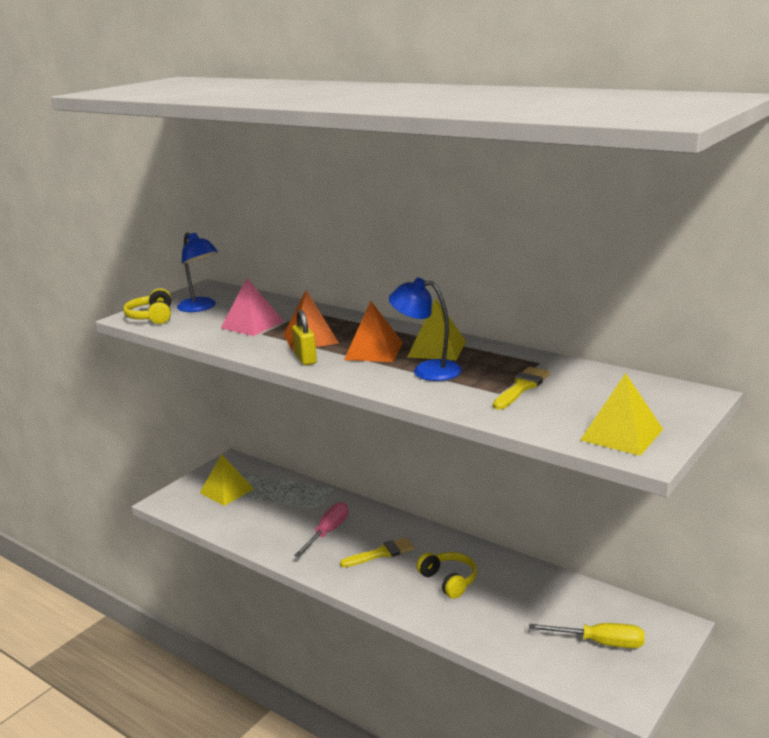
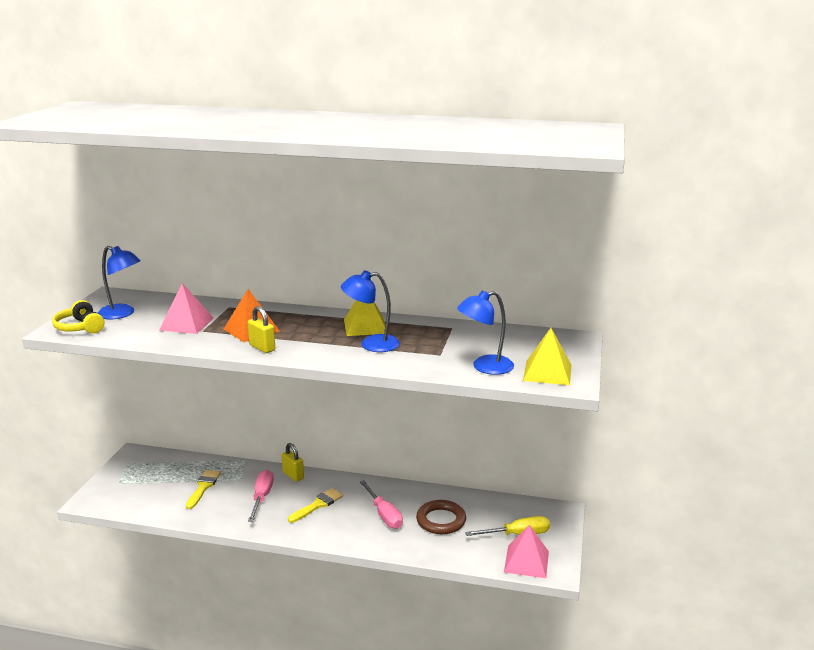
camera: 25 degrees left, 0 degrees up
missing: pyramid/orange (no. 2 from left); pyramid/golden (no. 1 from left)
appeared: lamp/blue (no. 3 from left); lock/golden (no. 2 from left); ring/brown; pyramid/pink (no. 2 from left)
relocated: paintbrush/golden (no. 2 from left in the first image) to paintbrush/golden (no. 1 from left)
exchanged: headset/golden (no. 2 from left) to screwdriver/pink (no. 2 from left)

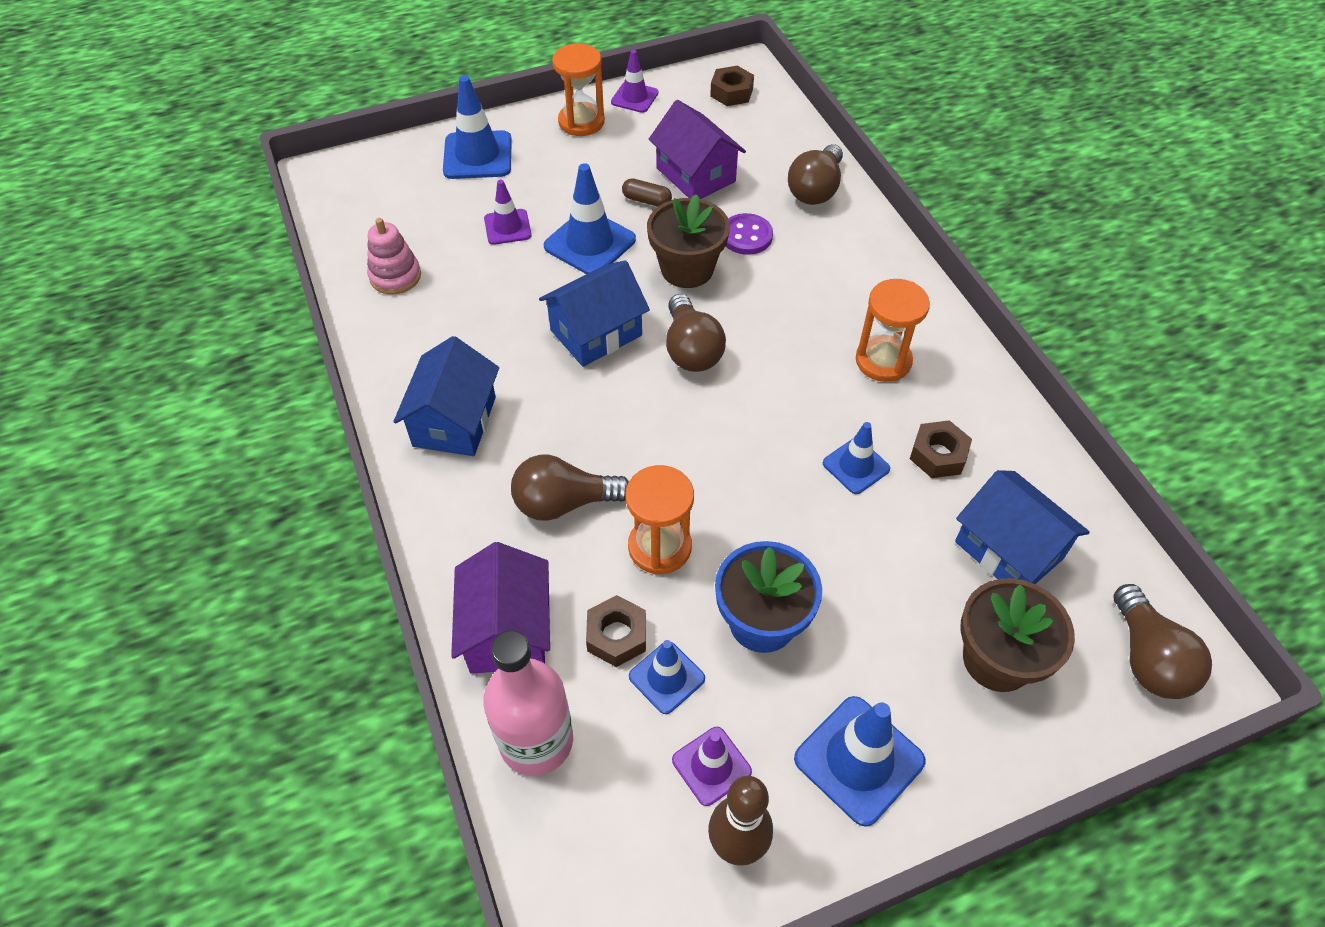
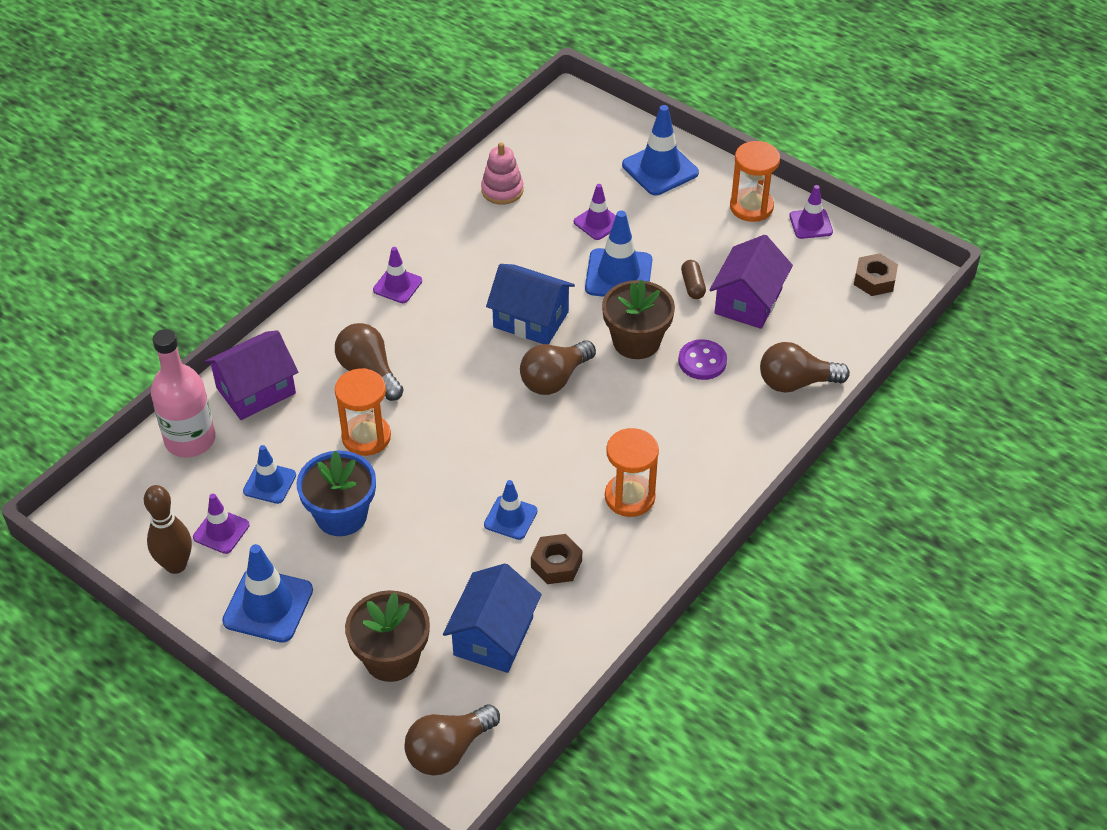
camera: 60 degrees right, 5 degrees down
missing: nut/brown (no. 1 from left)
exchanged: cottage/blue (no. 1 from left) to safety cone/purple (no. 2 from left)

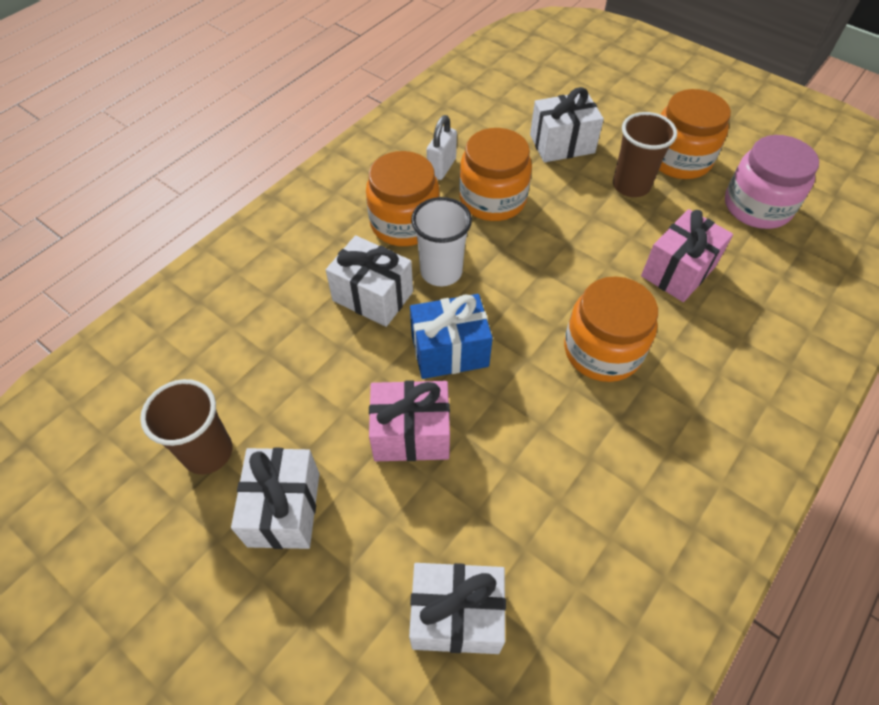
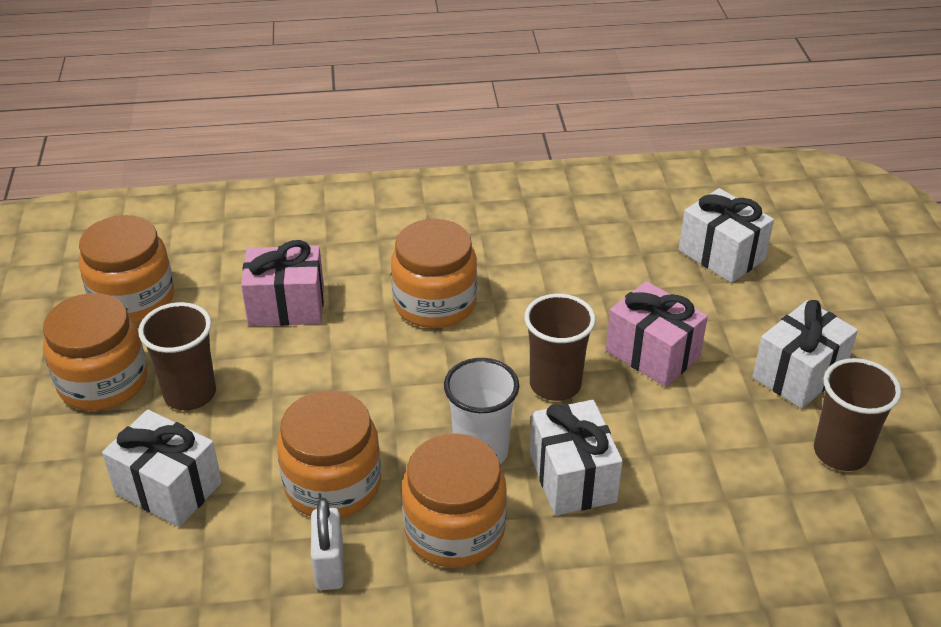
camera: 135 degrees left, 15 degrees down
exchanged: present/blue to tumbler/brown (no. 2 from left)
colour: preserve jar/pink to preserve jar/orange (no. 2 from left)
spun: lock/pure white 75 degrees counterclockwise

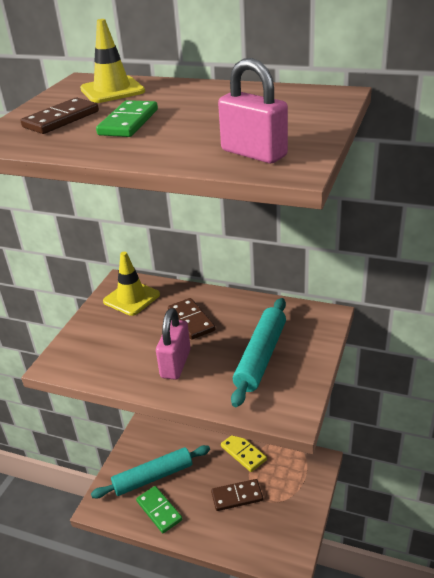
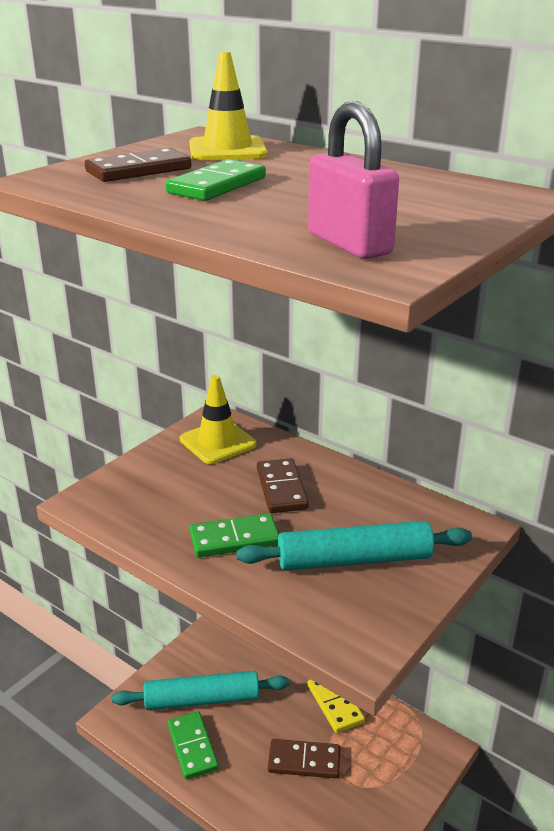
camera: 15 degrees right, 5 degrees down
exchanged: lock/pink (no. 1 from left) to domino/emerald (no. 3 from left)
spun: pastry roller/teal (no. 2 from left) 45 degrees clockwise

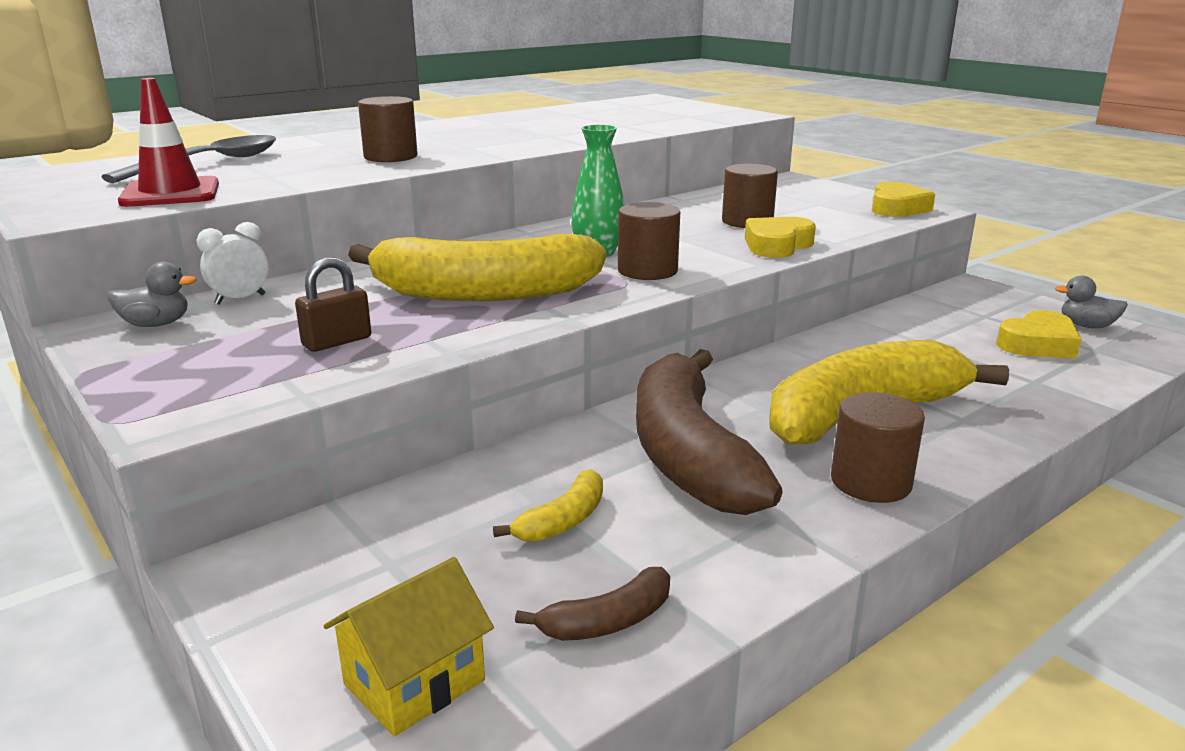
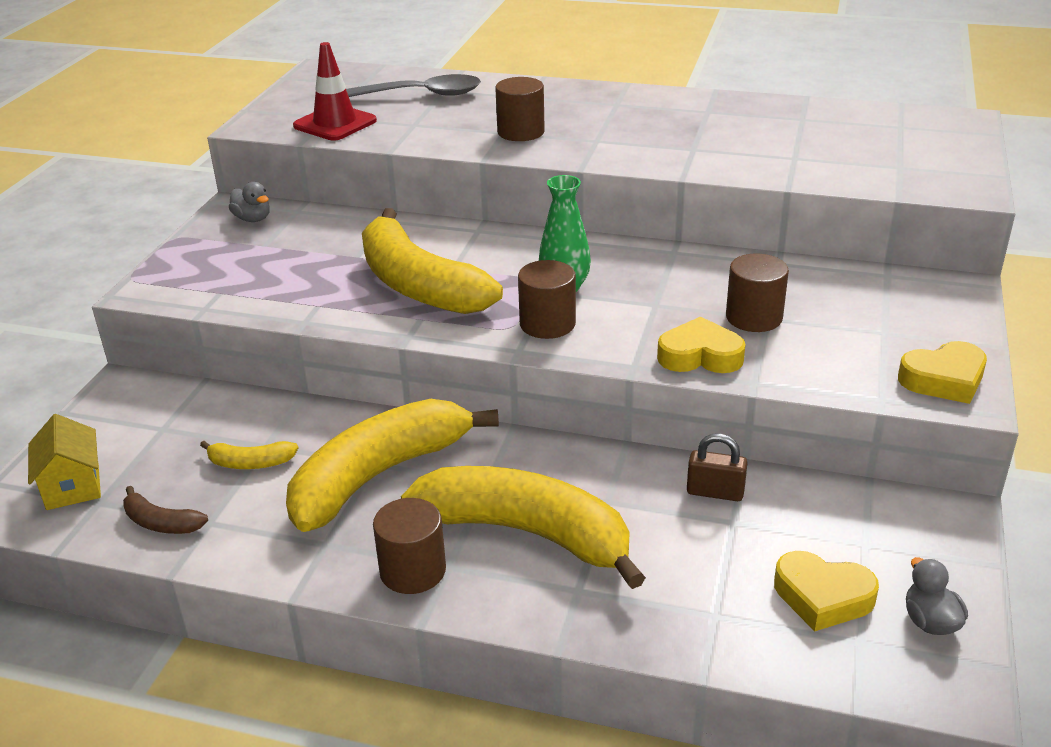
camera: 55 degrees right, 10 degrees up
missing: bedside clock/pure white
relocated: lock/brown
colour: toy banana/brown (no. 2 from left) to toy banana/golden (no. 2 from left)
spun: cottage/golden 60 degrees clockwise

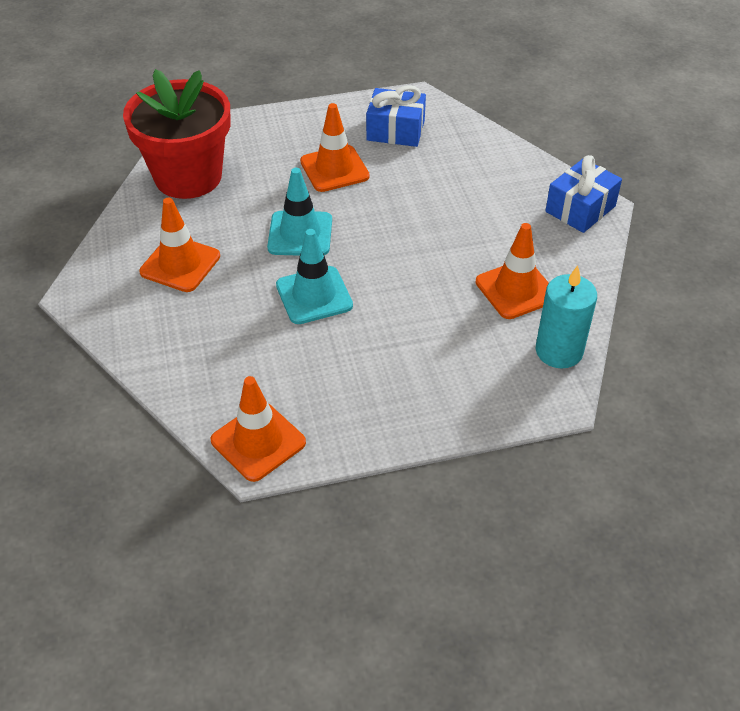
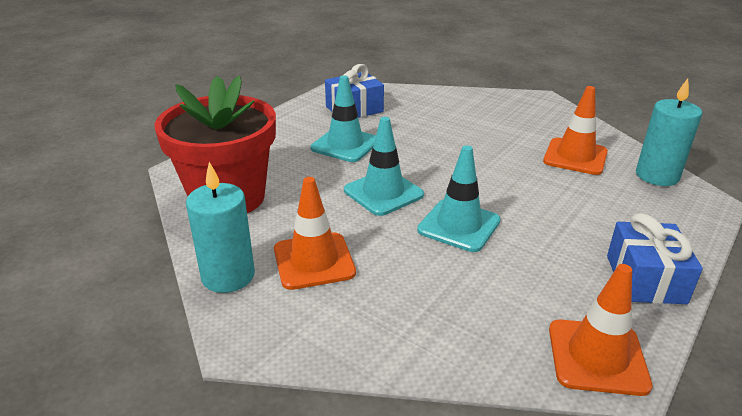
camera: 40 degrees left, 15 degrees down
appeared: pillar candle/teal (no. 1 from left)
relocated: present/blue (no. 2 from left)
colour: safety cone/orange (no. 3 from left) to safety cone/teal (no. 1 from left)

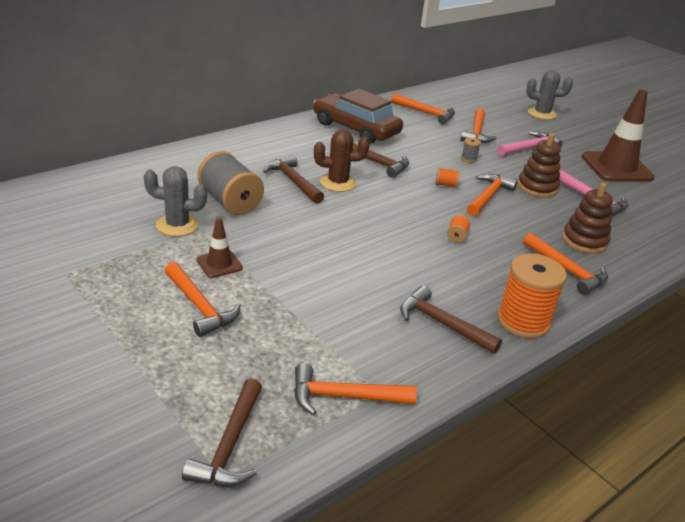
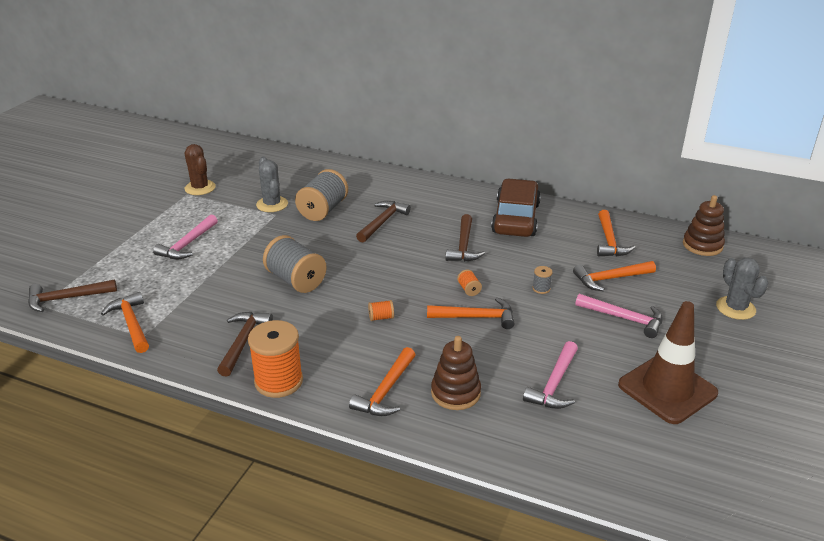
camera: 65 degrees right, 0 degrees up
missing: safety cone/brown (no. 1 from left)
appeared: reel of thread/grey (no. 1 from left)
relocated: saguaro cactus/brown; stacking toy/brown (no. 1 from left in the first image) to stacking toy/brown (no. 2 from left)
colour: hammer/orange (no. 1 from left) to hammer/pink (no. 1 from left)

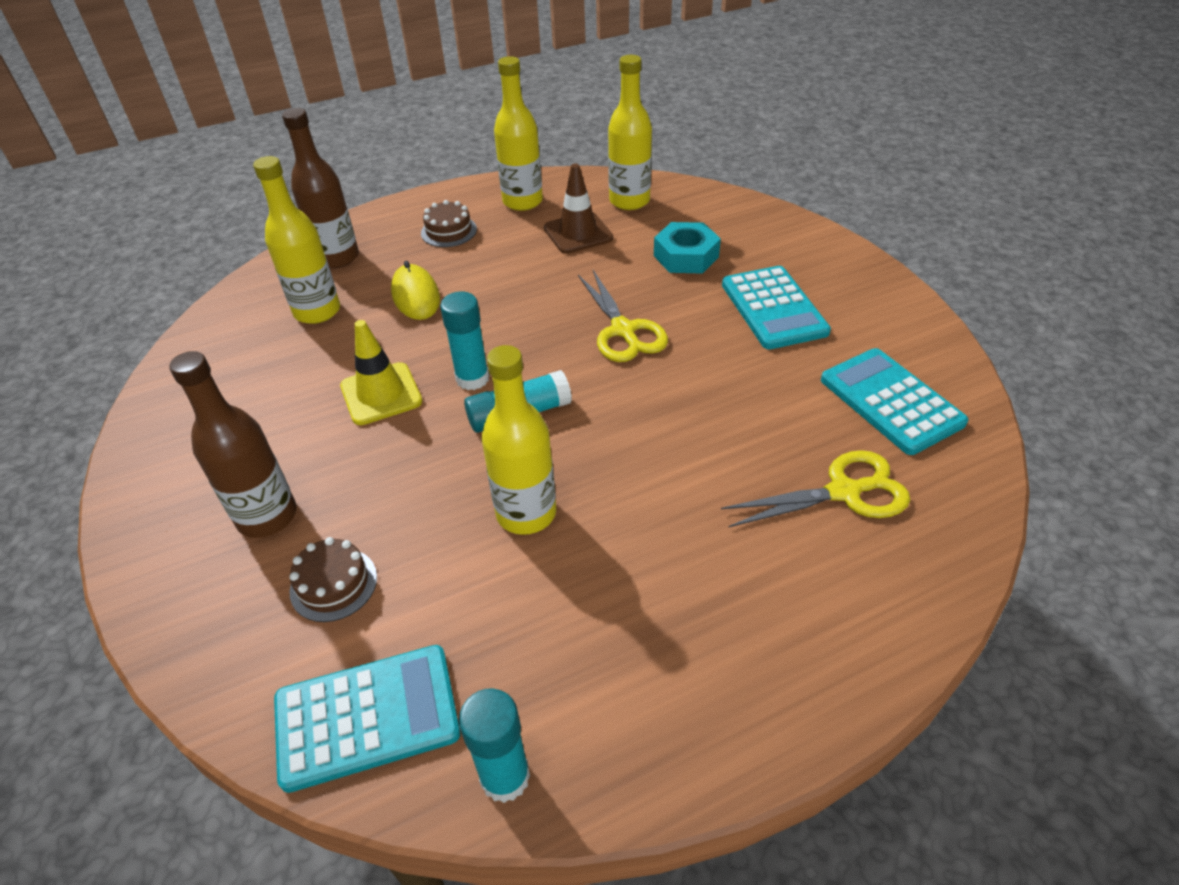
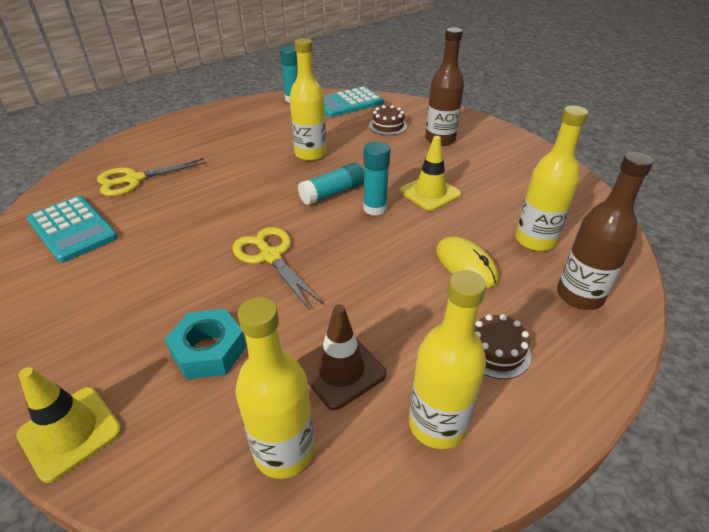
camera: 165 degrees right, 5 degrees down
missing: calculator/teal (no. 2 from left)
appeared: safety cone/golden (no. 1 from left)

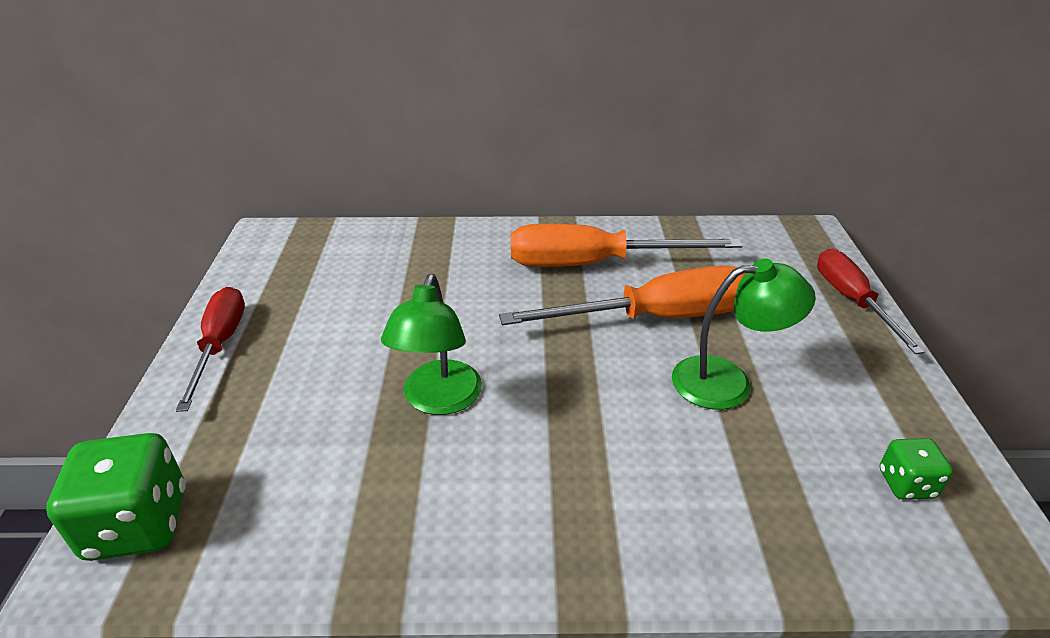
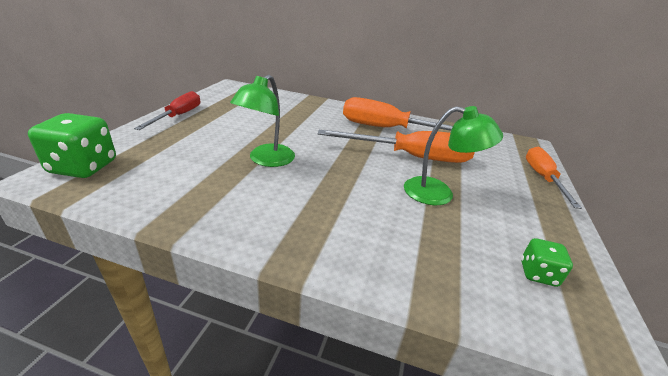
camera: 15 degrees right, 5 degrees down
colour: screwdriver/red (no. 2 from left) to screwdriver/orange (no. 3 from left)

